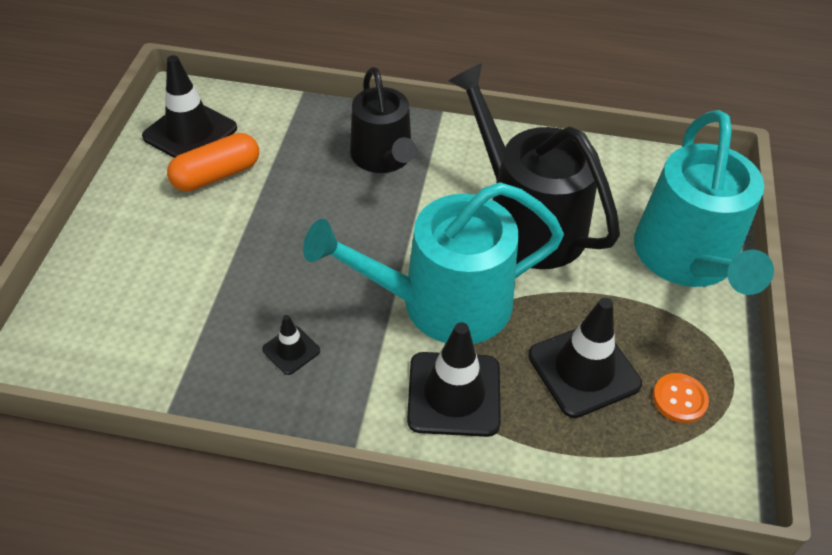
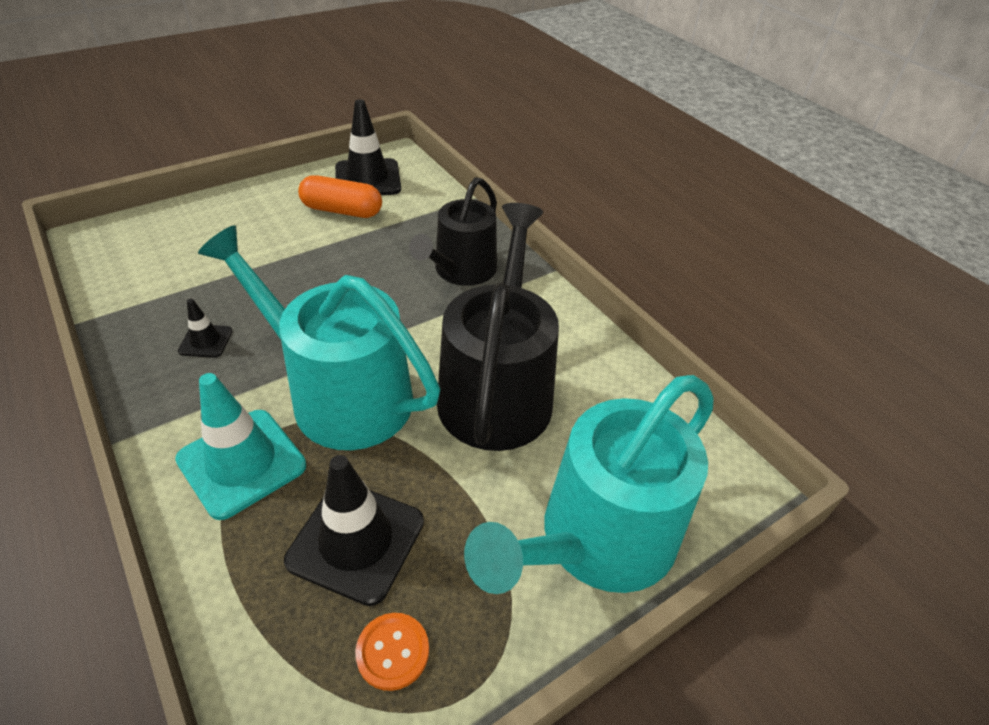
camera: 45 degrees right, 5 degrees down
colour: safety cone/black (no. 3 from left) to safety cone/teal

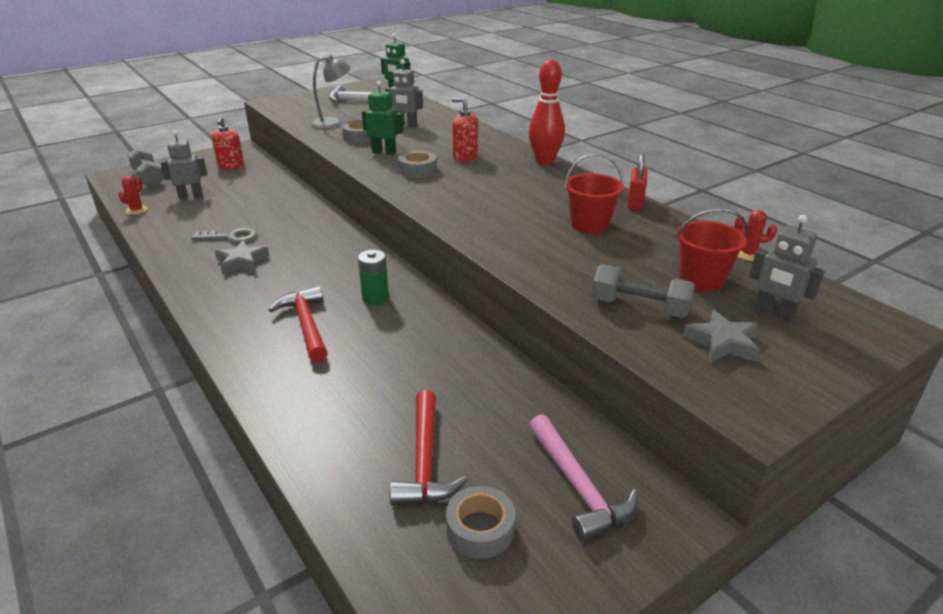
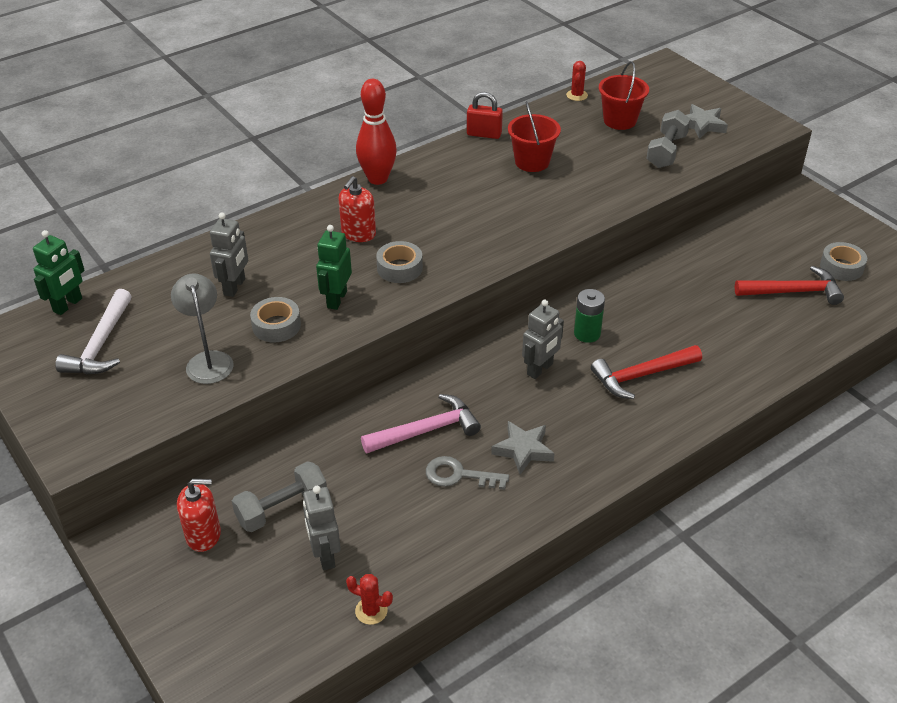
camera: 90 degrees left, 10 degrees up
relocated: hand weight/grey (no. 1 from left); robot figure/grey (no. 3 from left); hammer/pink
spun: latchkey/grey 75 degrees counterclockwise

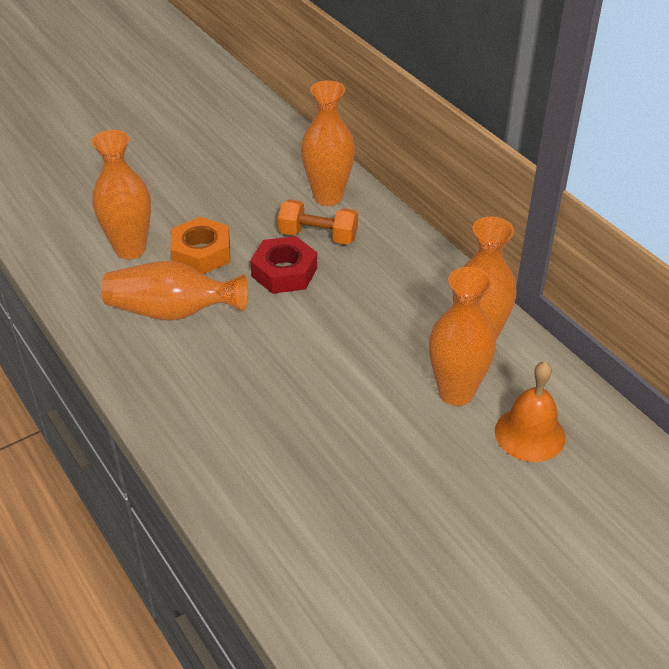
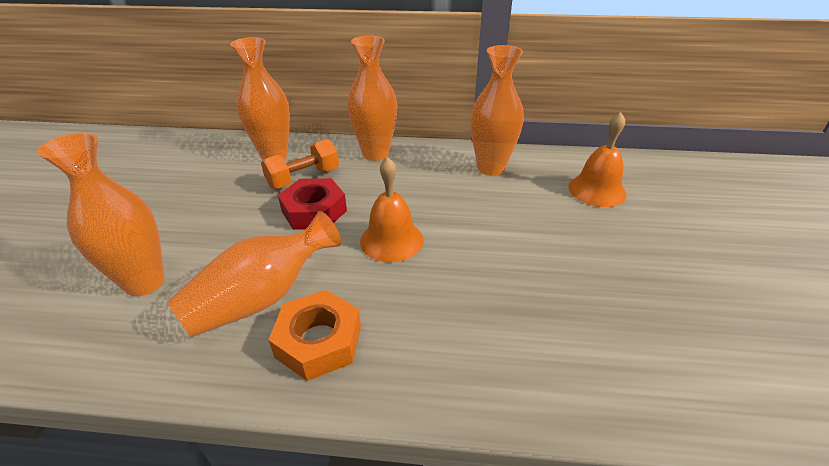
camera: 50 degrees left, 5 degrees down
appeared: school bell/orange (no. 1 from left)
relocated: nut/orange; flower vase/orange (no. 4 from left)

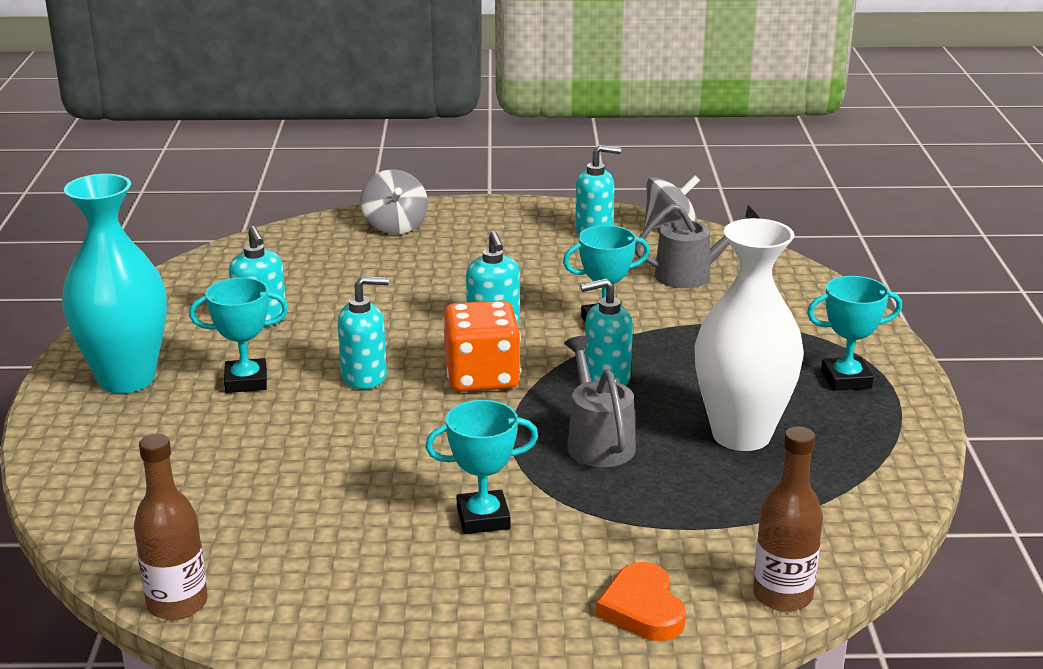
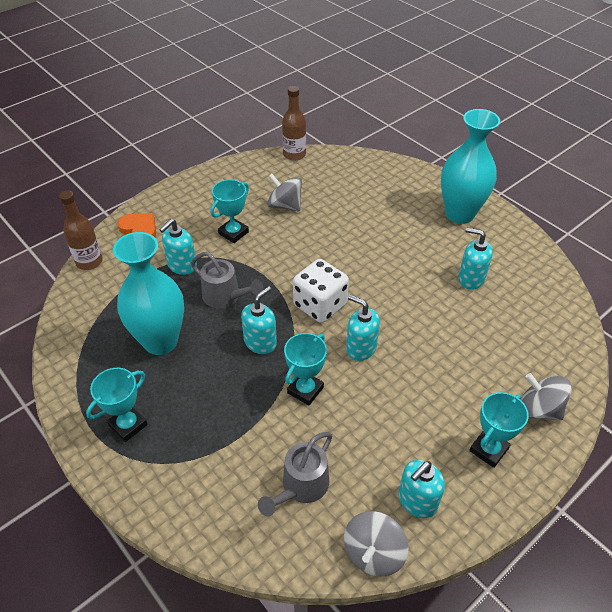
camera: 140 degrees right, 20 degrees up
appeared: toy top/grey (no. 1 from left)
relocated: soap pump/teal (no. 2 from left in the first image) to soap pump/teal (no. 1 from left); trophy/teal (no. 1 from left in the first image) to trophy/teal (no. 4 from left)
colour: flower vase/pure white to flower vase/teal (no. 1 from left); game die/orange to game die/pure white

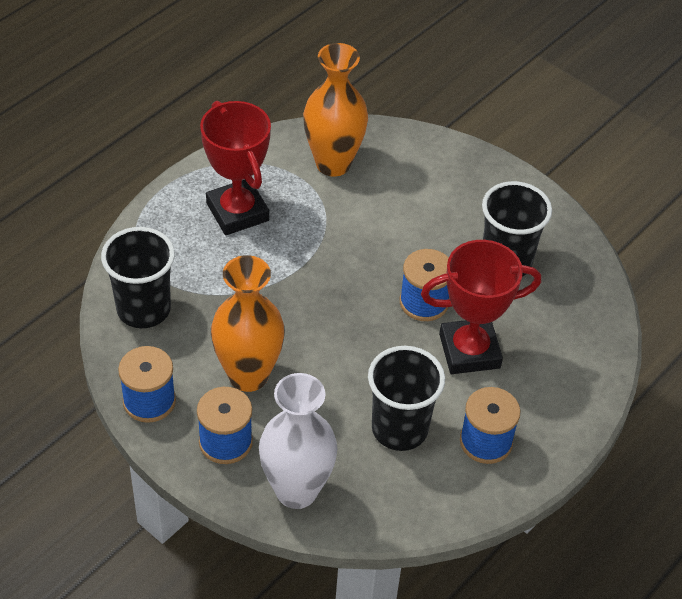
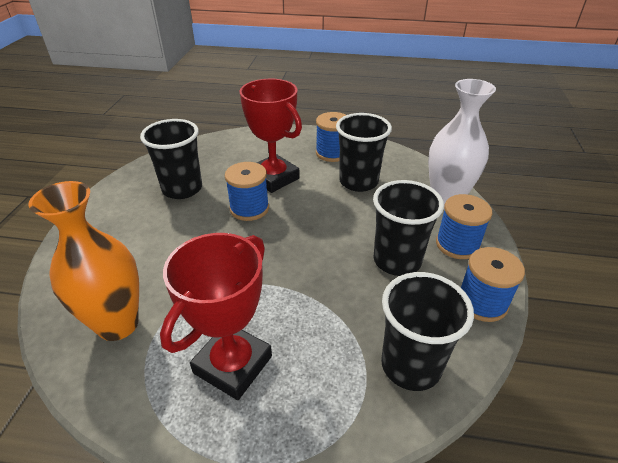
camera: 120 degrees left, 10 degrees down
exchanged: flower vase/orange (no. 1 from left) to tumbler/black (no. 3 from left)

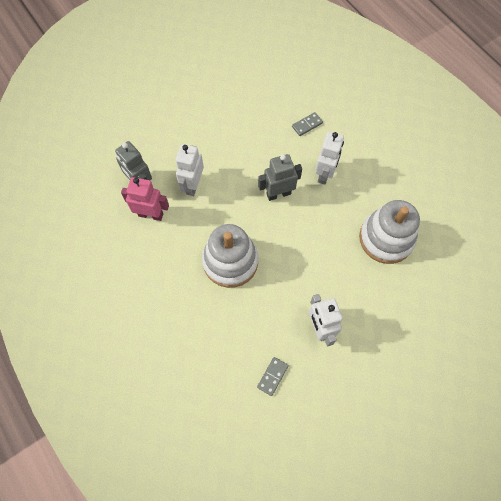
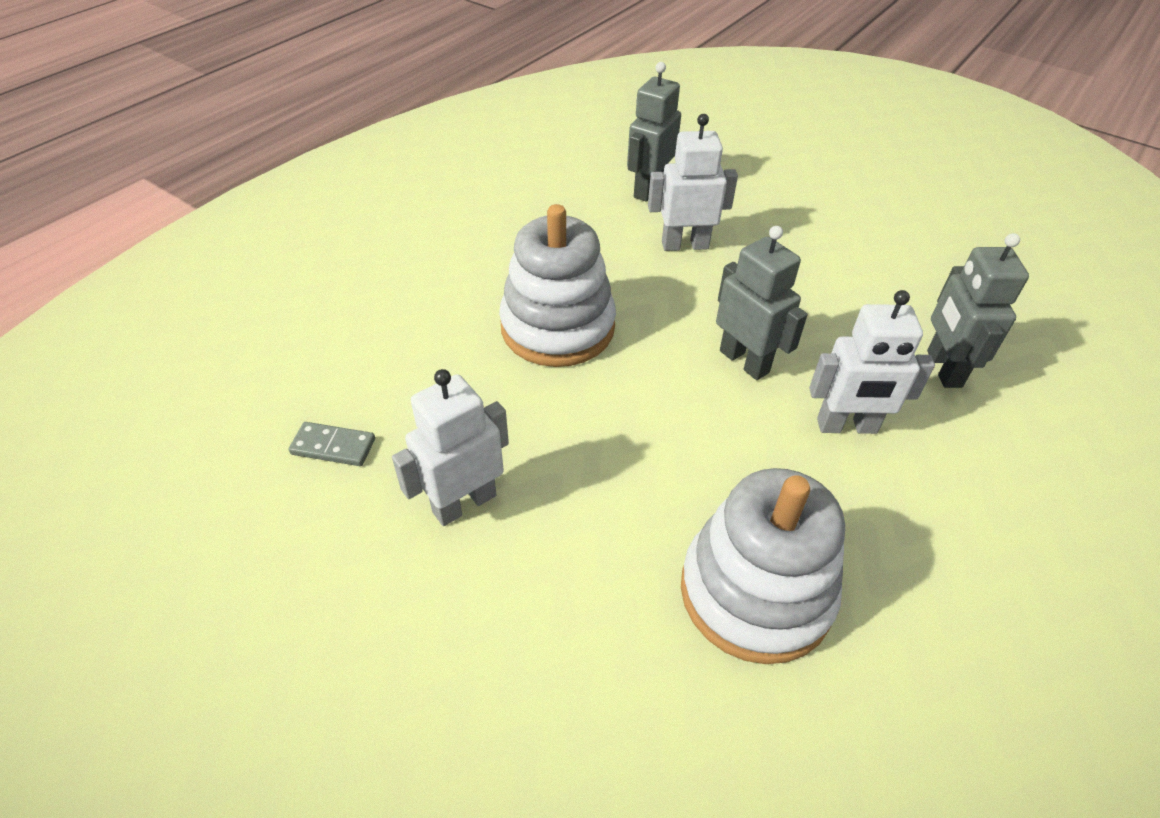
camera: 70 degrees right, 20 degrees down
missing: robot figure/pink
exchanged: domino/grey (no. 2 from left) to robot figure/grey (no. 3 from left)

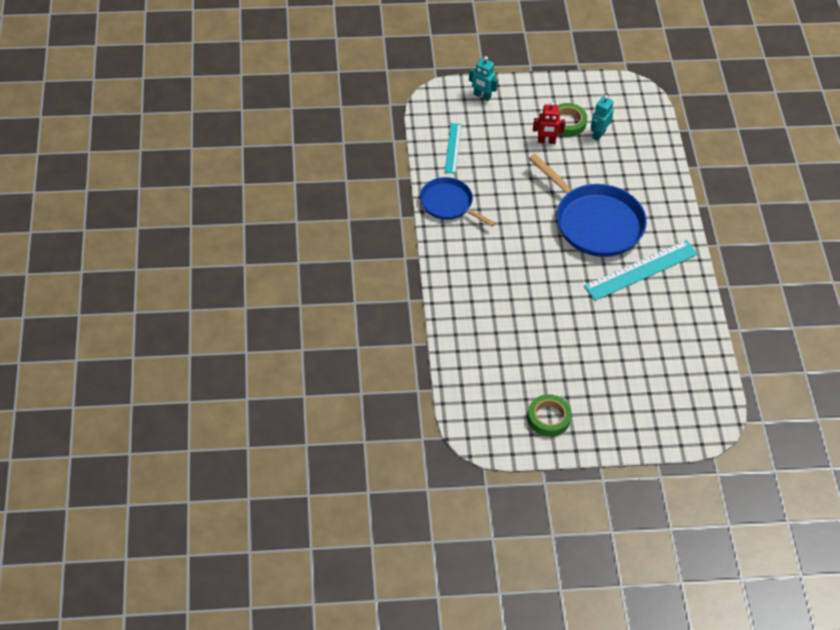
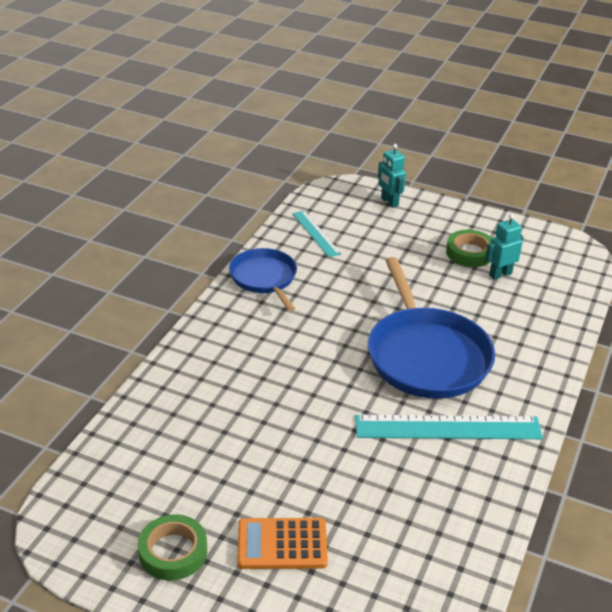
camera: 30 degrees right, 15 degrees down
missing: robot figure/red
appeared: calculator/orange
spun: ruler/teal (no. 1 from left) 60 degrees counterclockwise

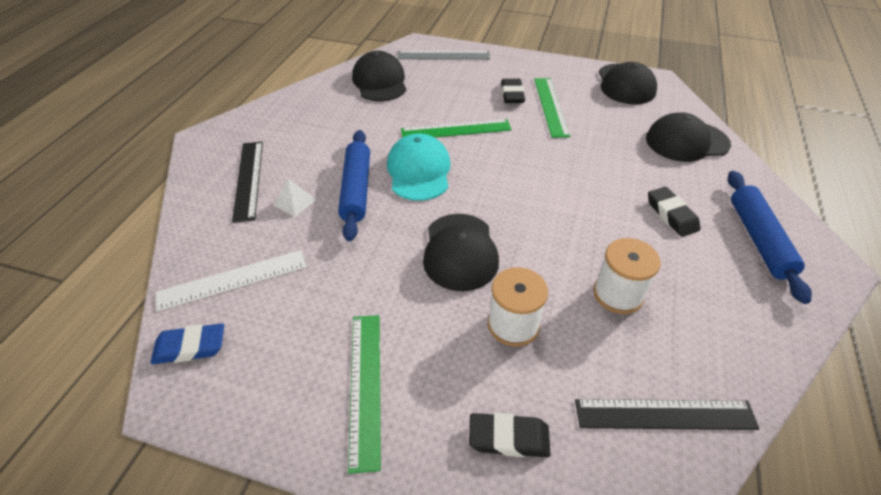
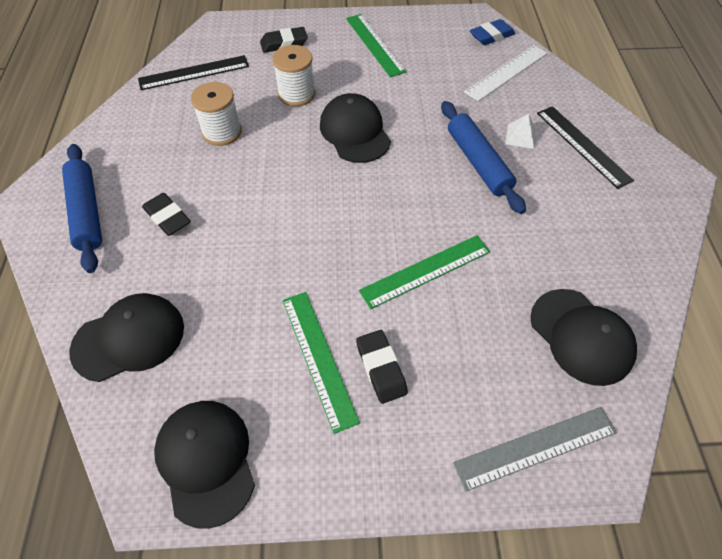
camera: 160 degrees right, 10 degrees up
missing: peaked cap/teal

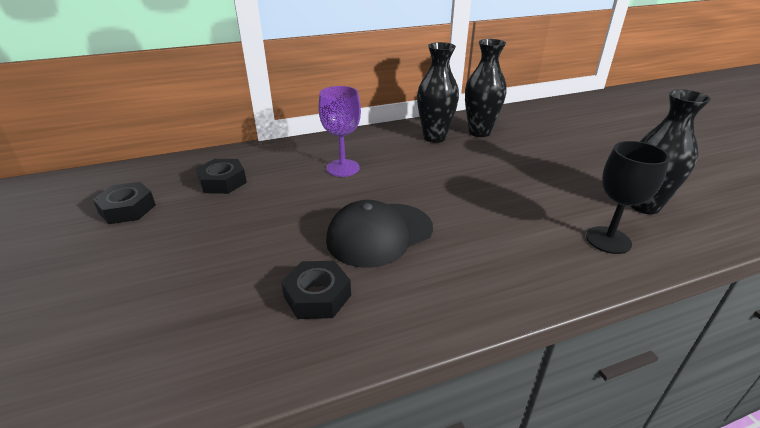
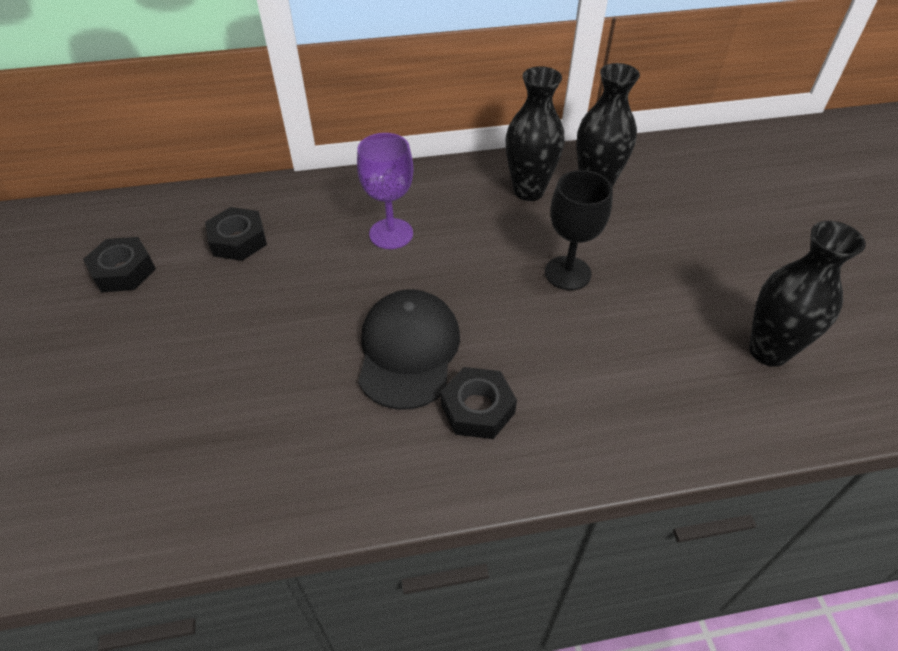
camera: 10 degrees right, 15 degrees up
relocated: goblet/black; nut/black (no. 3 from left)
spun: peaked cap/black 120 degrees clockwise

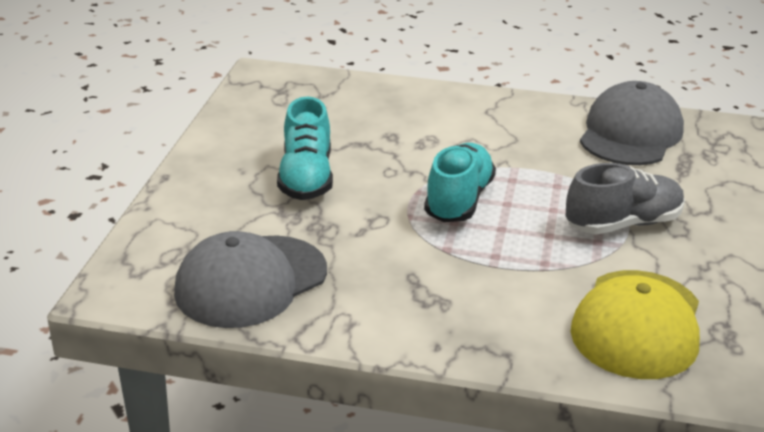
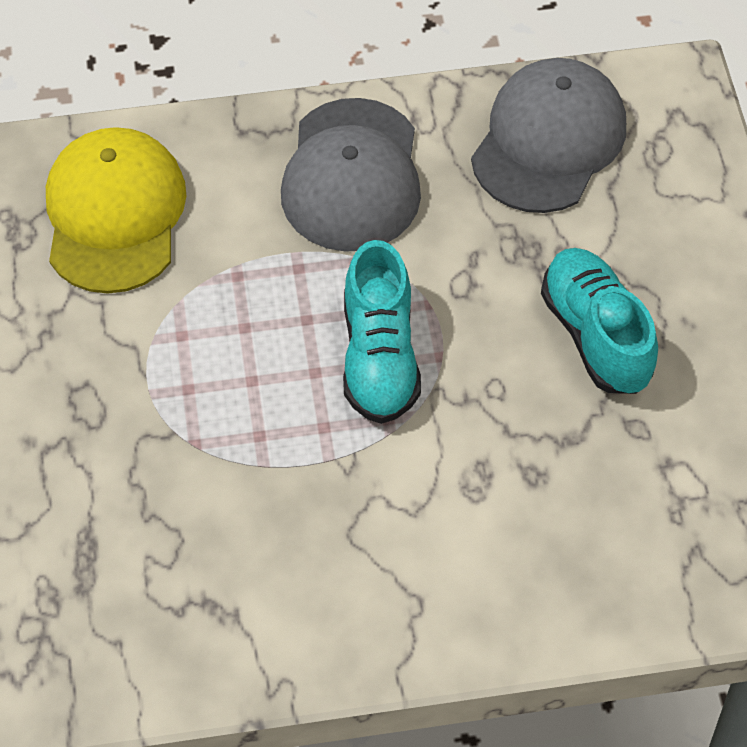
camera: 160 degrees right, 25 degrees up
missing: shoe/grey
relocated: peaked cap/grey (no. 2 from left in the first image) to peaked cap/grey (no. 1 from left)

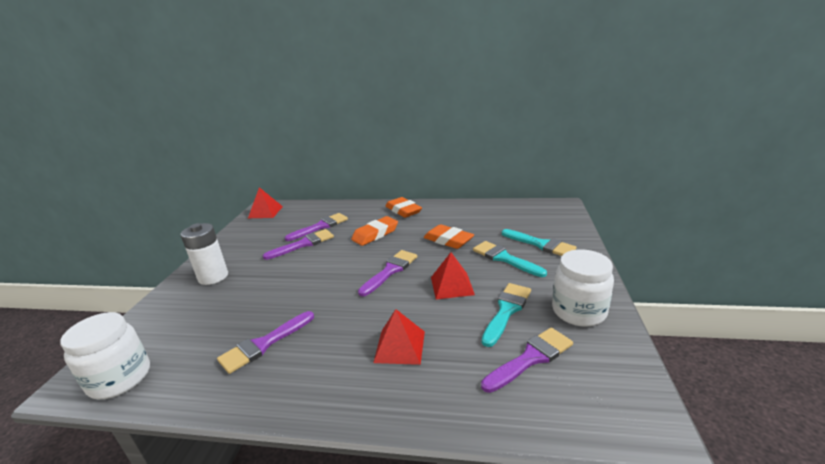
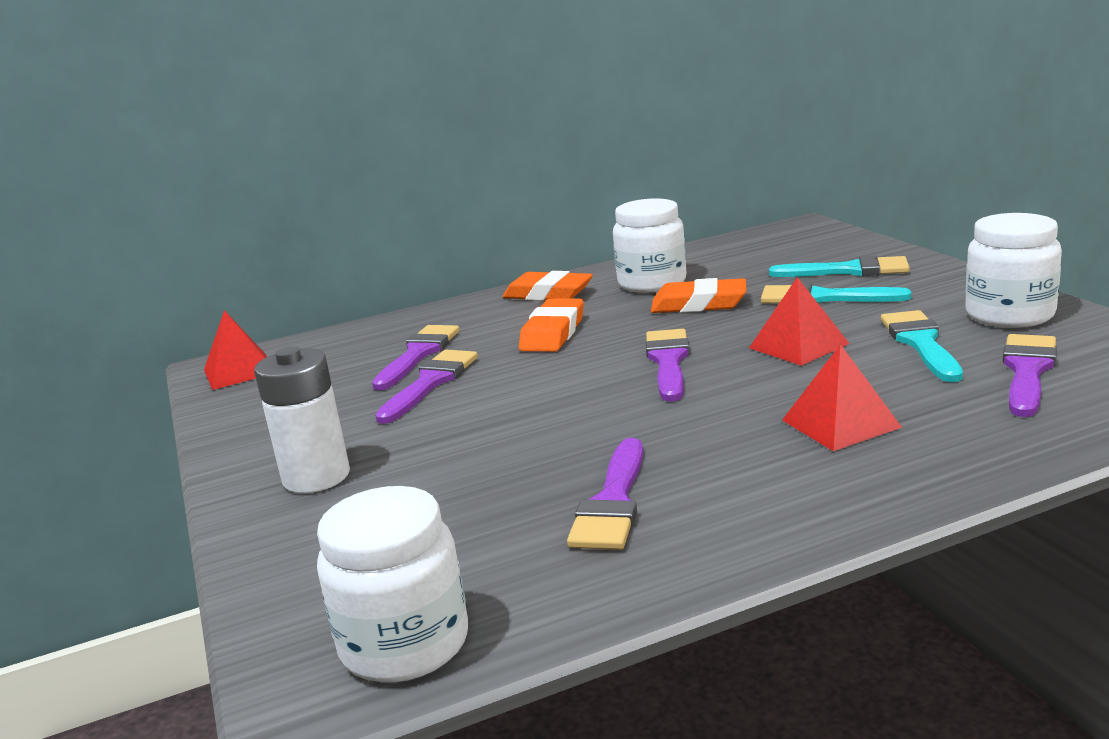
camera: 30 degrees left, 5 degrees down
appeared: preserve jar/pure white (no. 2 from left)

